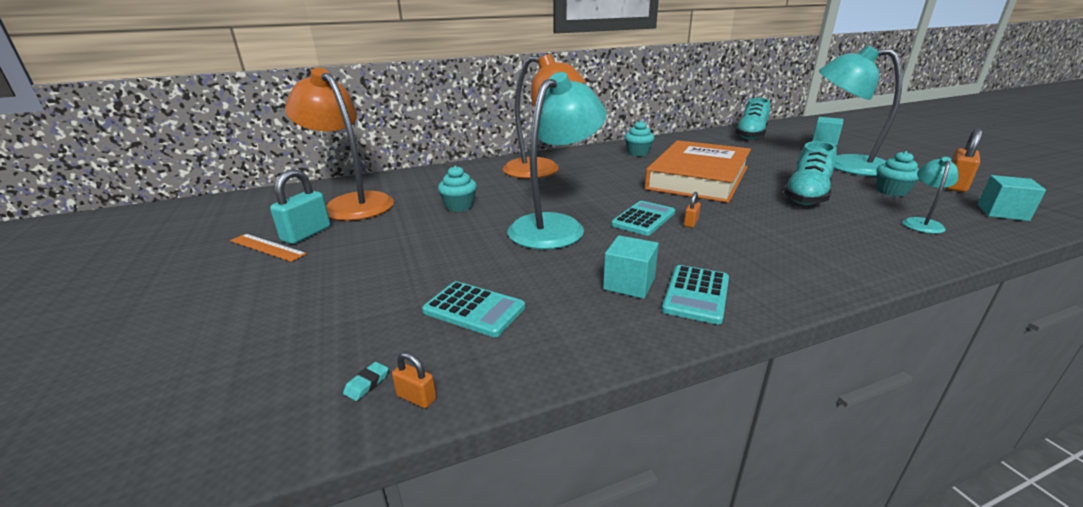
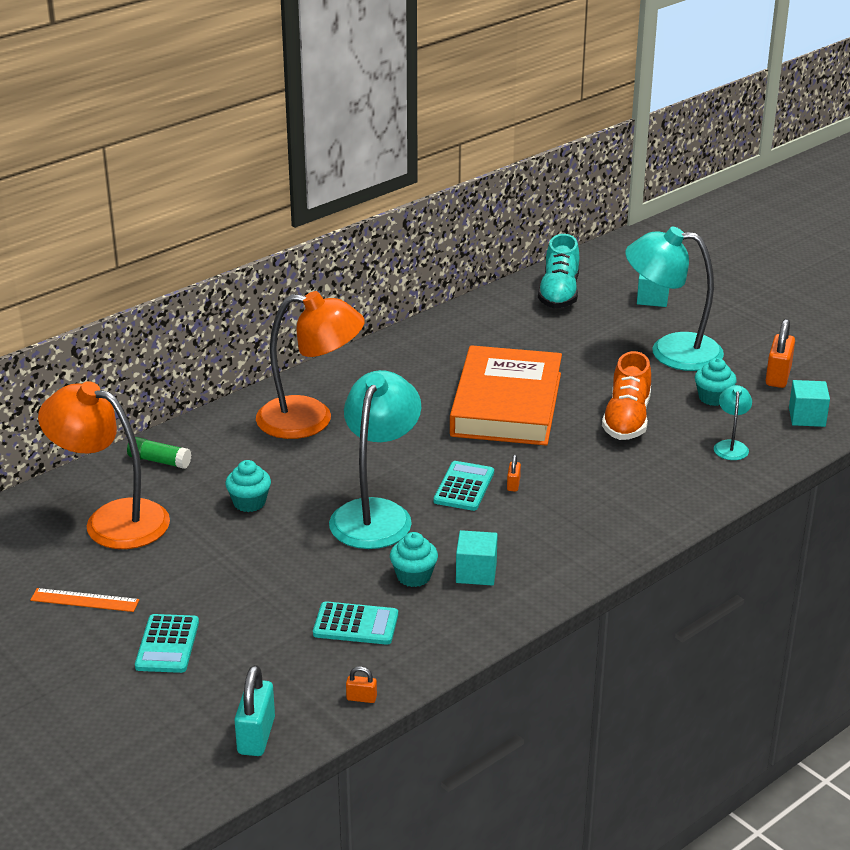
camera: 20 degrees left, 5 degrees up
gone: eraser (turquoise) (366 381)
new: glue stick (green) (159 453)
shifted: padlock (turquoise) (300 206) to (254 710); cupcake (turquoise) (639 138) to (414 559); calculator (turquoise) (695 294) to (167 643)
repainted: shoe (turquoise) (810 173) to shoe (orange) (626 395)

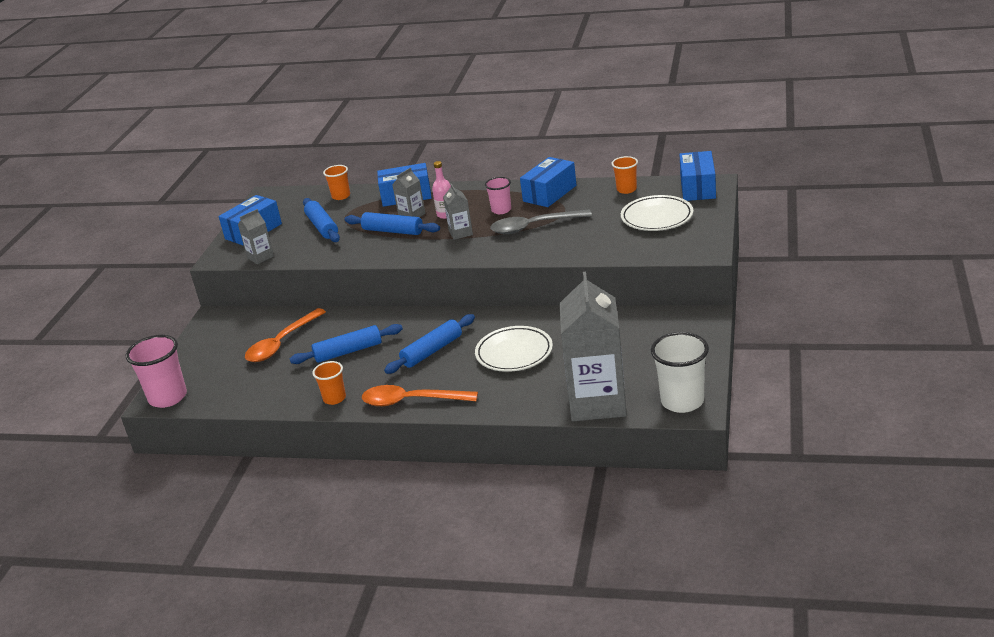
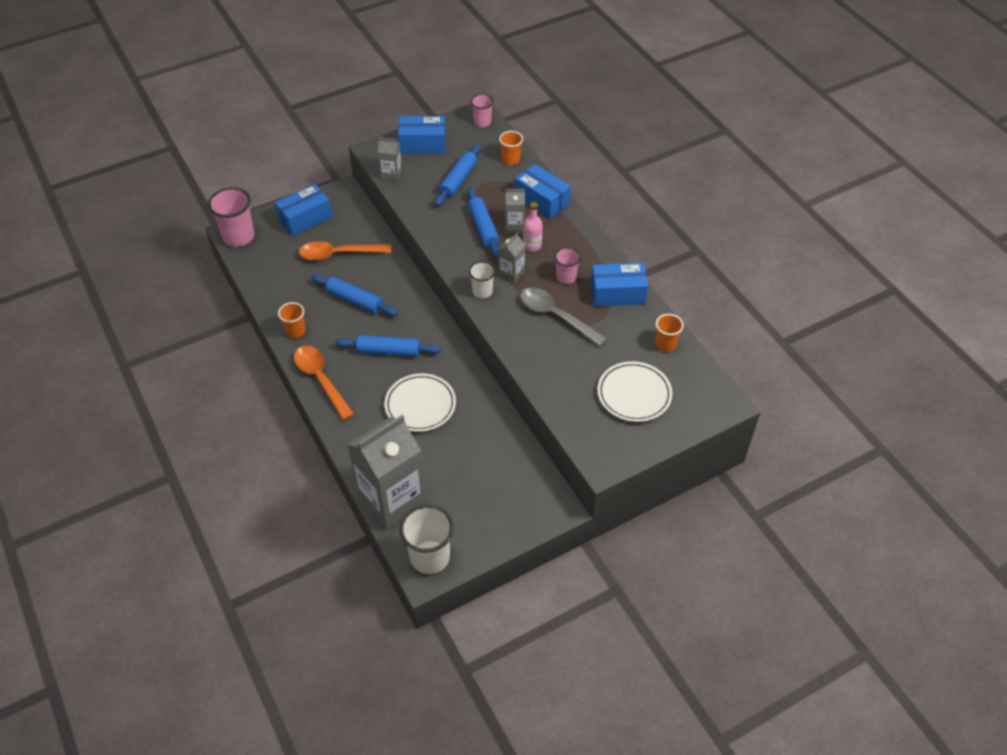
camera: 45 degrees right, 20 degrees up
new: cup (white) (482 280); cup (pink) (482 110)
shifted: box (blue) (697 176) to (303 210)

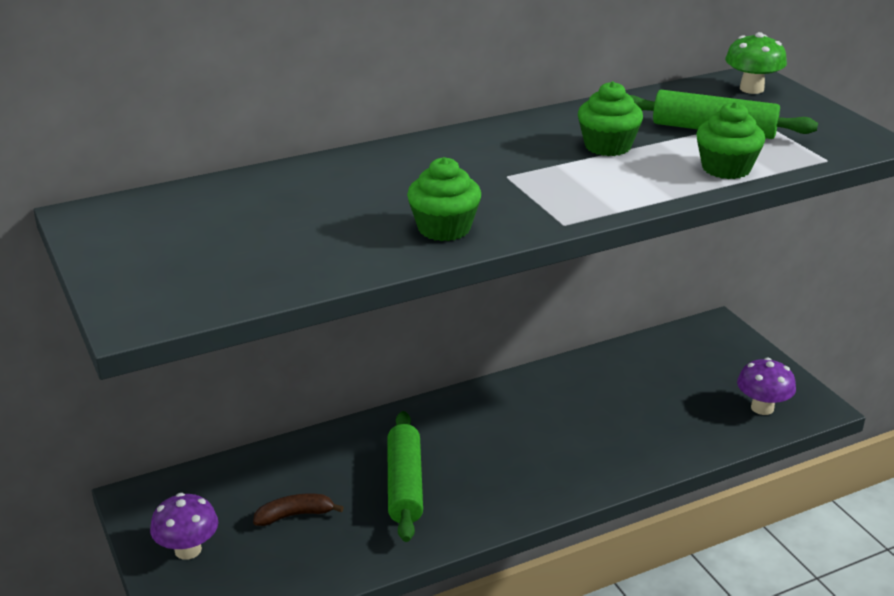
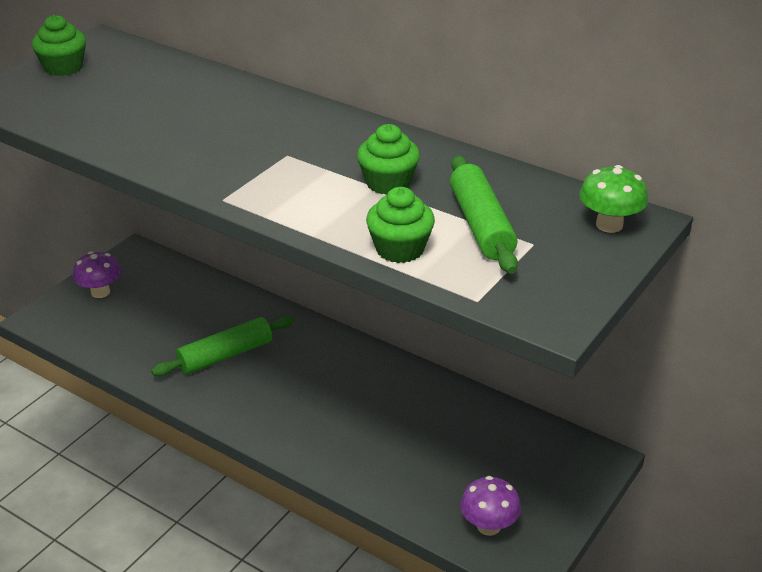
camera: 60 degrees right, 5 degrees up
gone: banana (brown) (298 510)
shifted: cupcake (green) (444 199) to (59 45)

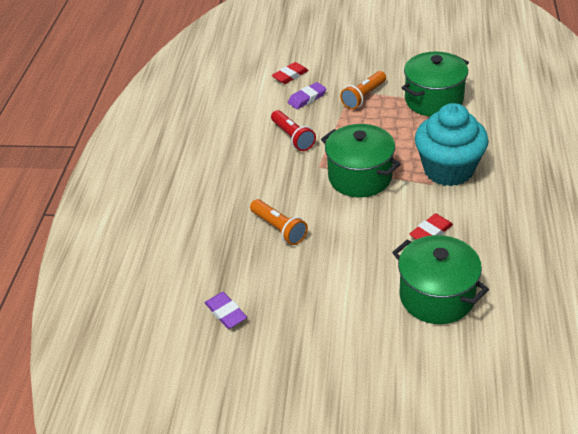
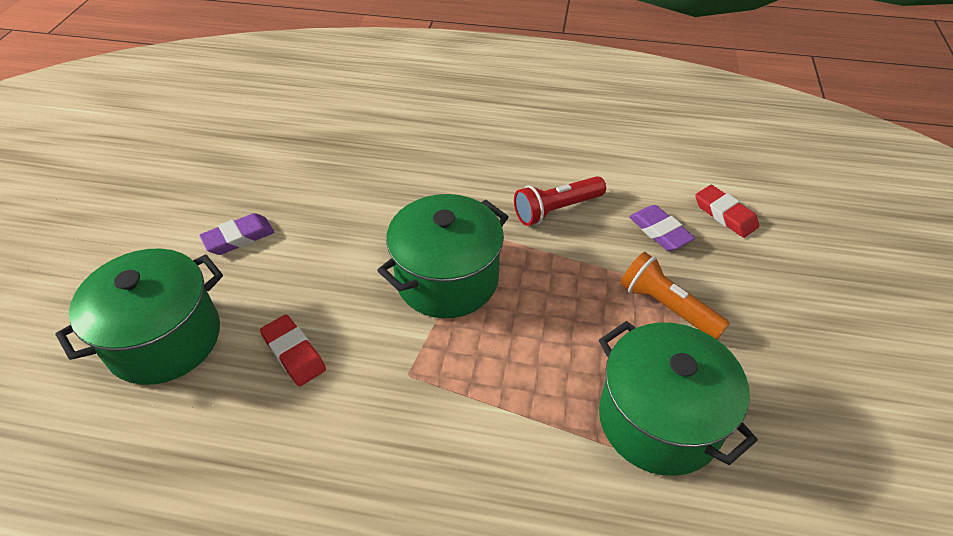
camera: 90 degrees right, 5 degrees up
gone: flashlight (orange) (279 222); cupcake (turquoise) (452 144)
shifted: eraser (purple) (226 310) to (236 234)

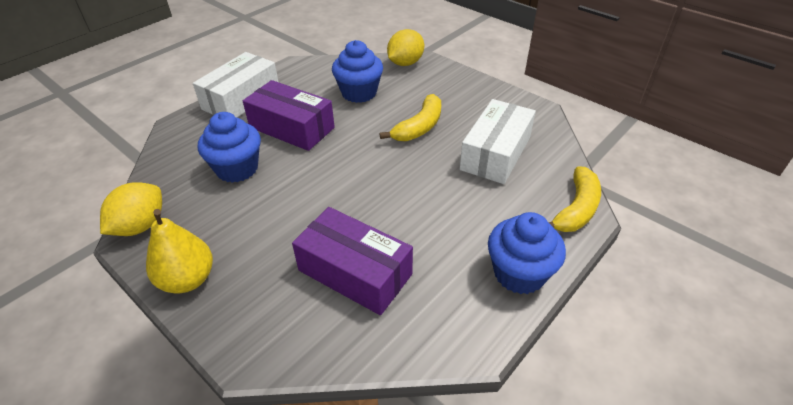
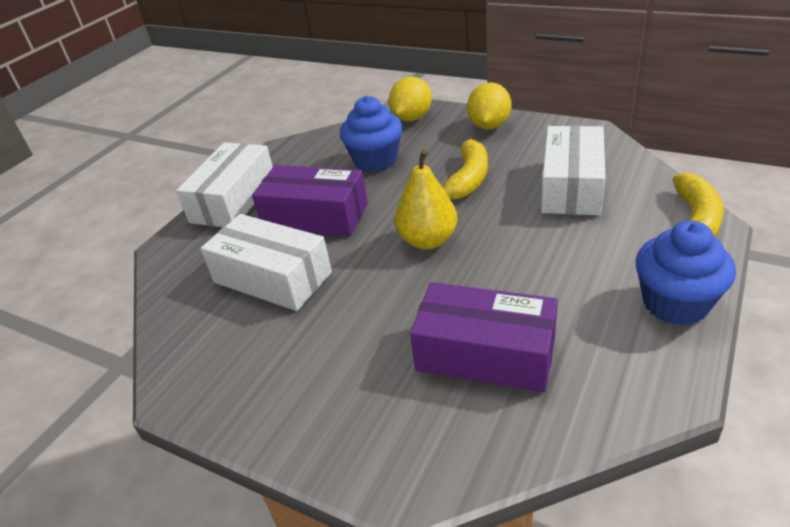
camera: 10 degrees left, 5 degrees down
shifted: lemon (yellow) (131 209) to (489 105); pear (yellow) (179 251) to (426 200)
swapped: cupcake (blue) (229 147) to box (white) (266 262)

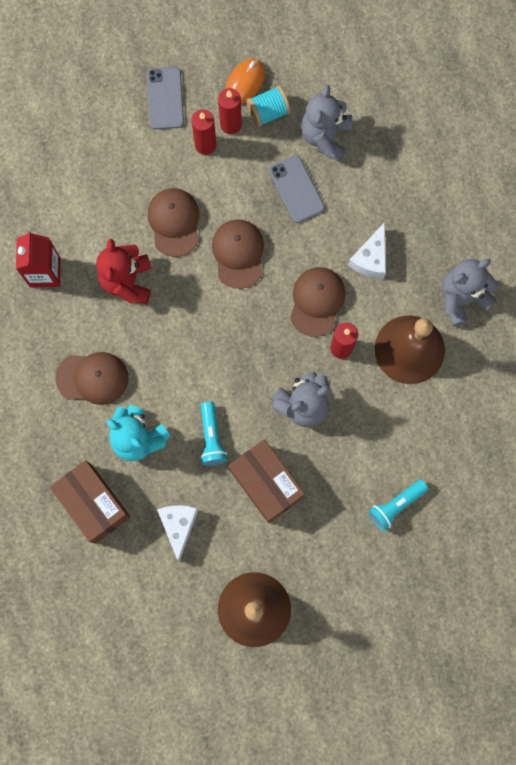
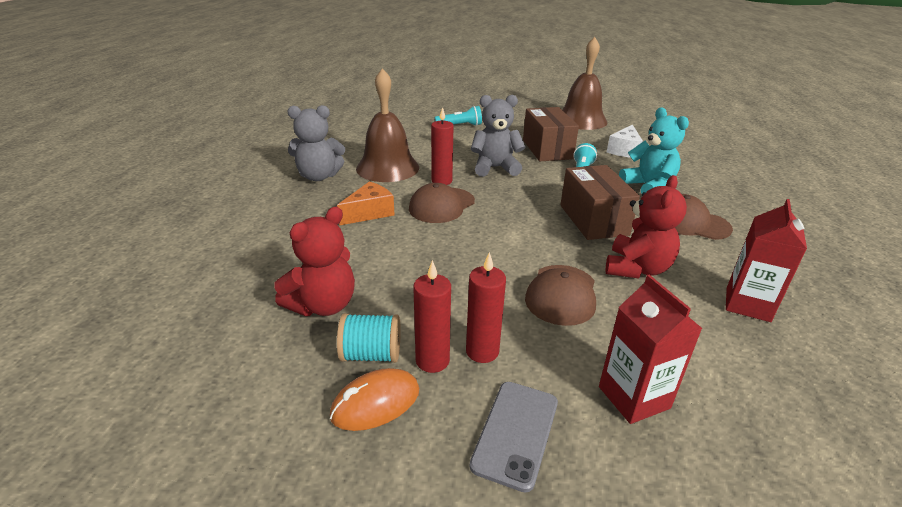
camera: 155 degrees left, 45 degrees down
gone: cap (brown) (238 254); phone (grey) (297 189)
new: carton (red) (651 349)
shifted: box (brown) (90 502) to (600 202)
repainted: teddy bear (grey) (326 123) to teddy bear (red) (314 261); cheese (white) (367 250) to cheese (orange) (366 204)

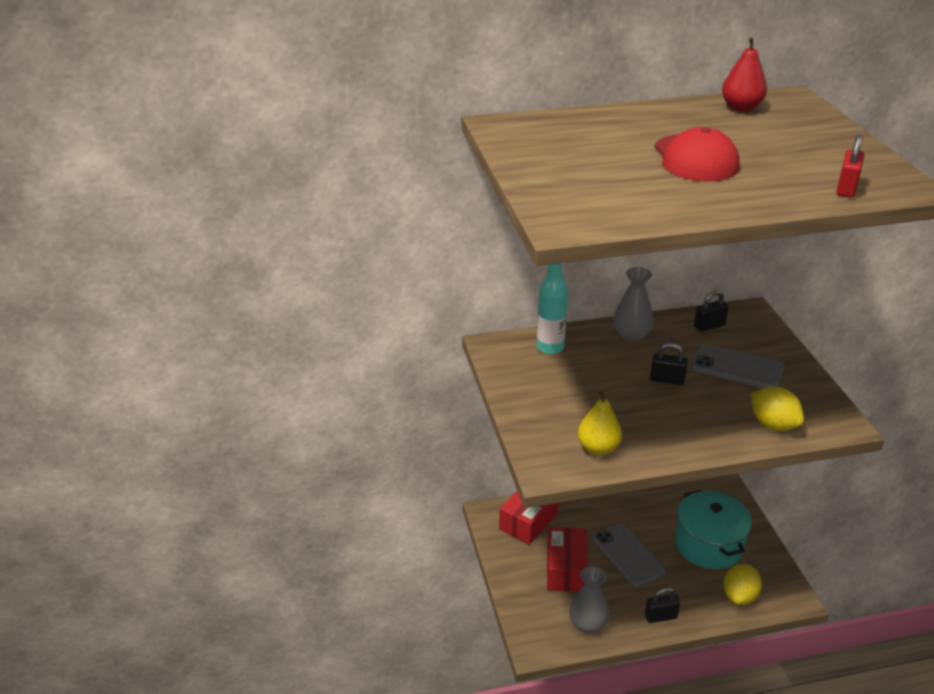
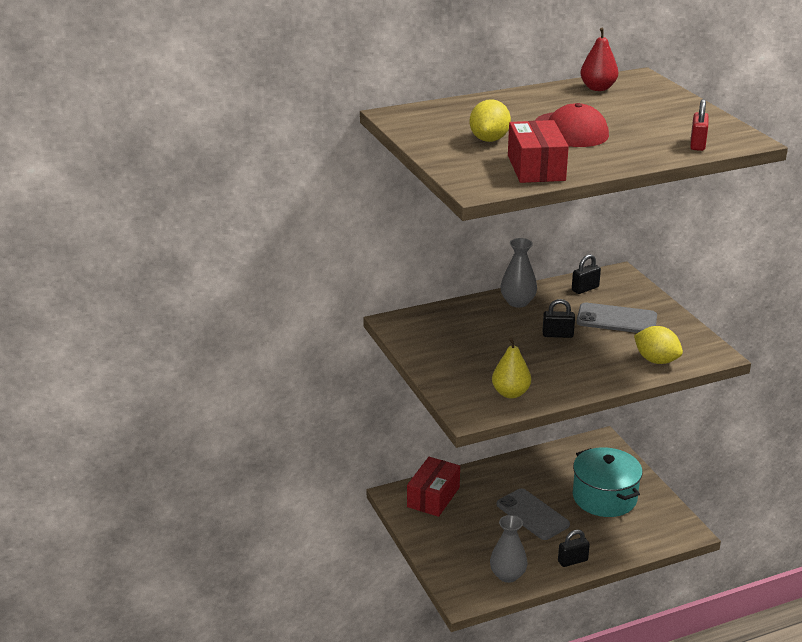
camera: 10 degrees left, 5 degrees down
gone: bottle (turquoise) (552 308)
shifted: box (red) (567 559) to (538 151); lemon (yellow) (742 584) to (490 120)

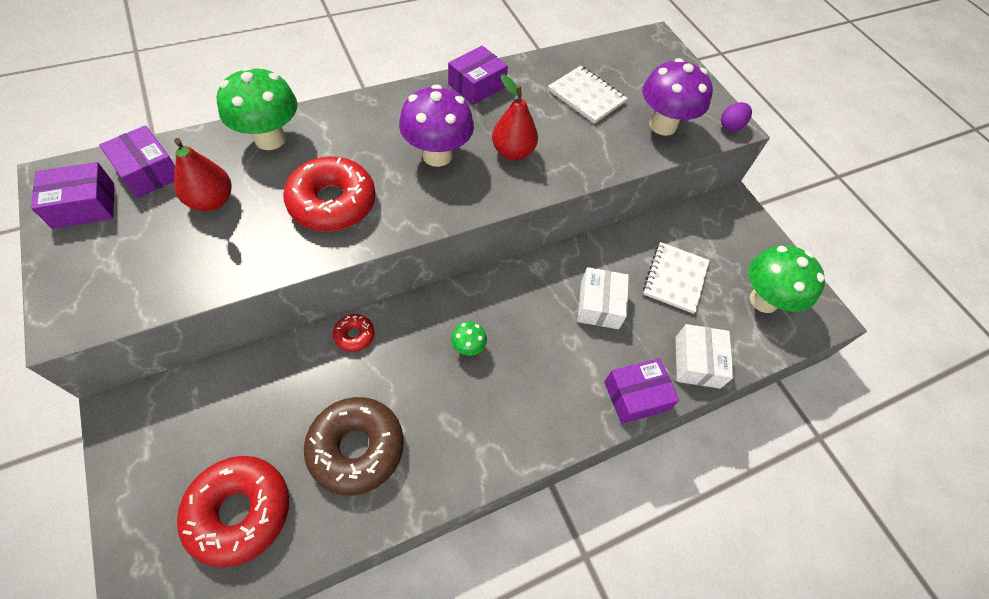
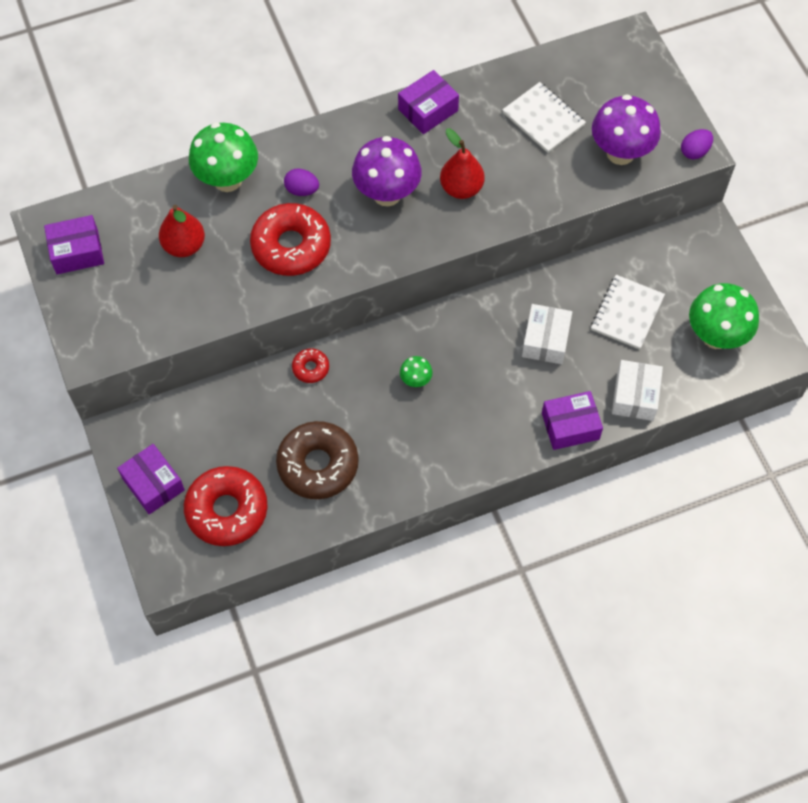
camera: 10 degrees right, 5 degrees up
new: egg (purple) (301 182)
shifted: box (purple) (137 161) to (151 479)

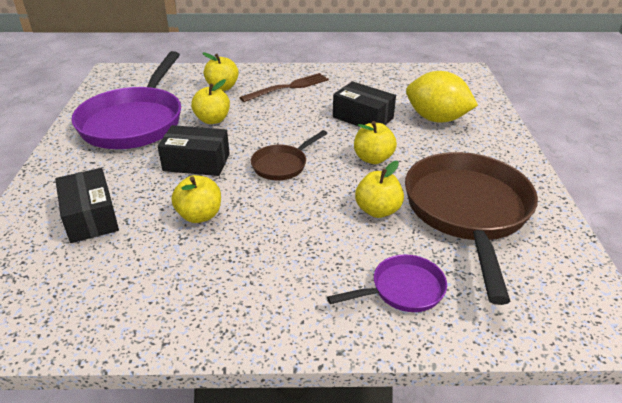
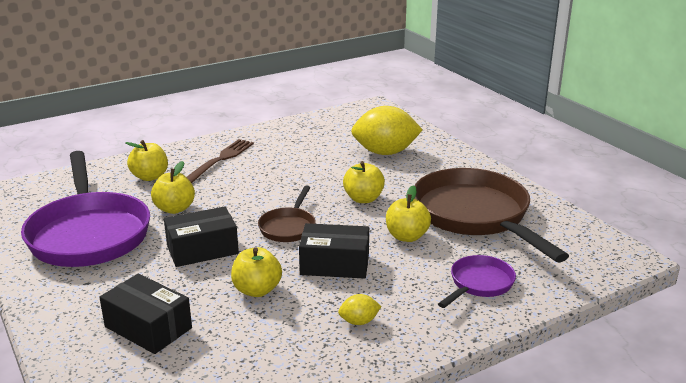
camera: 30 degrees left, 10 degrees down
new: lemon (yellow) (359 309)
shifted: box (black) (364 103) to (334 251)

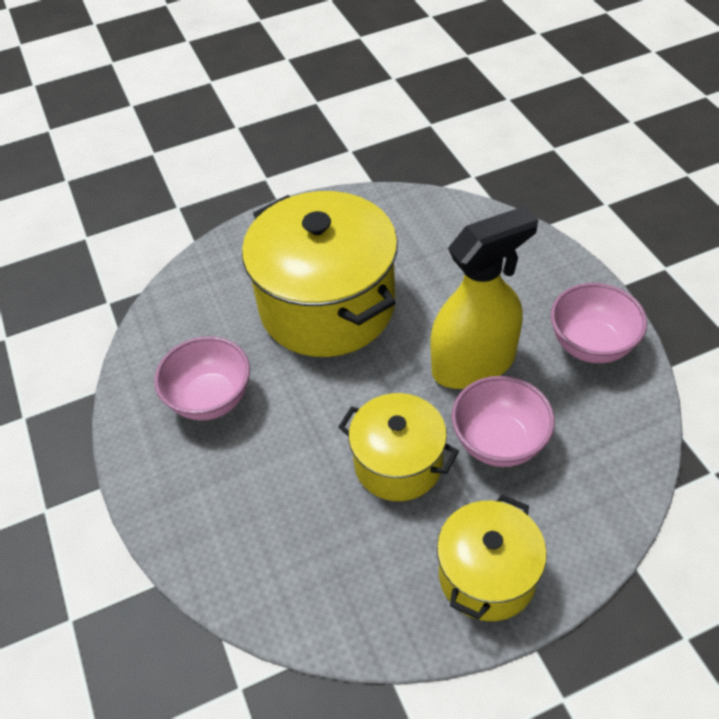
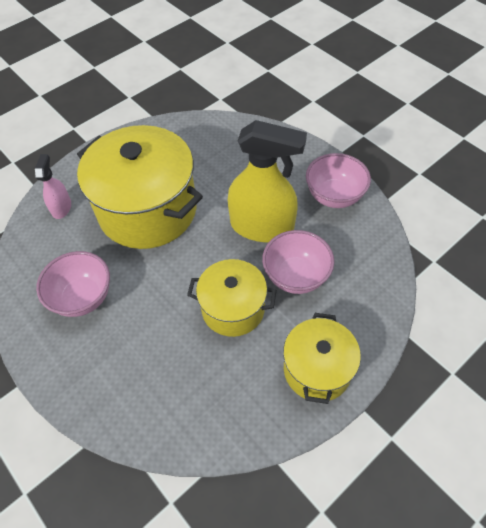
camera: 20 degrees left, 5 degrees up
new: spray bottle (pink) (53 186)
rotated: spray bottle (yellow) (484 297) = (267 181) 60 degrees clockwise

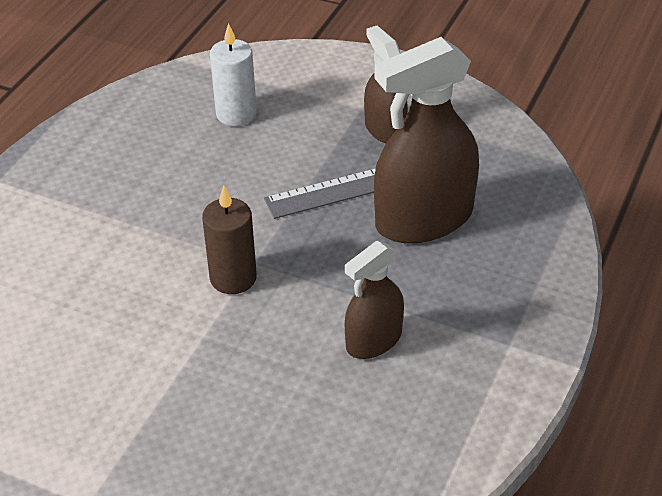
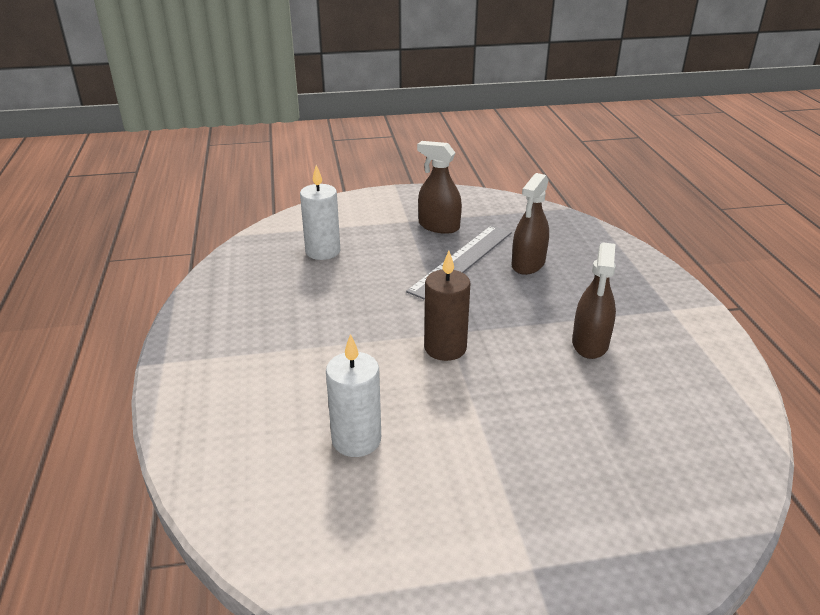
camera: 35 degrees left, 10 degrees down
new: candle (white) (353 395)
scaled: spray bottle (brown) (426 140) = (530 224) x0.57

